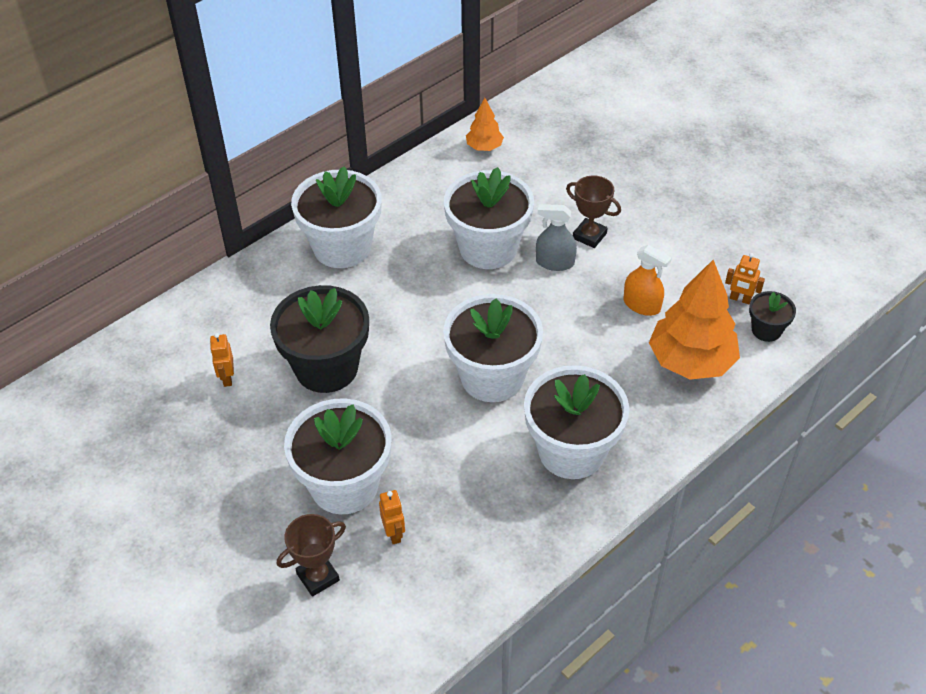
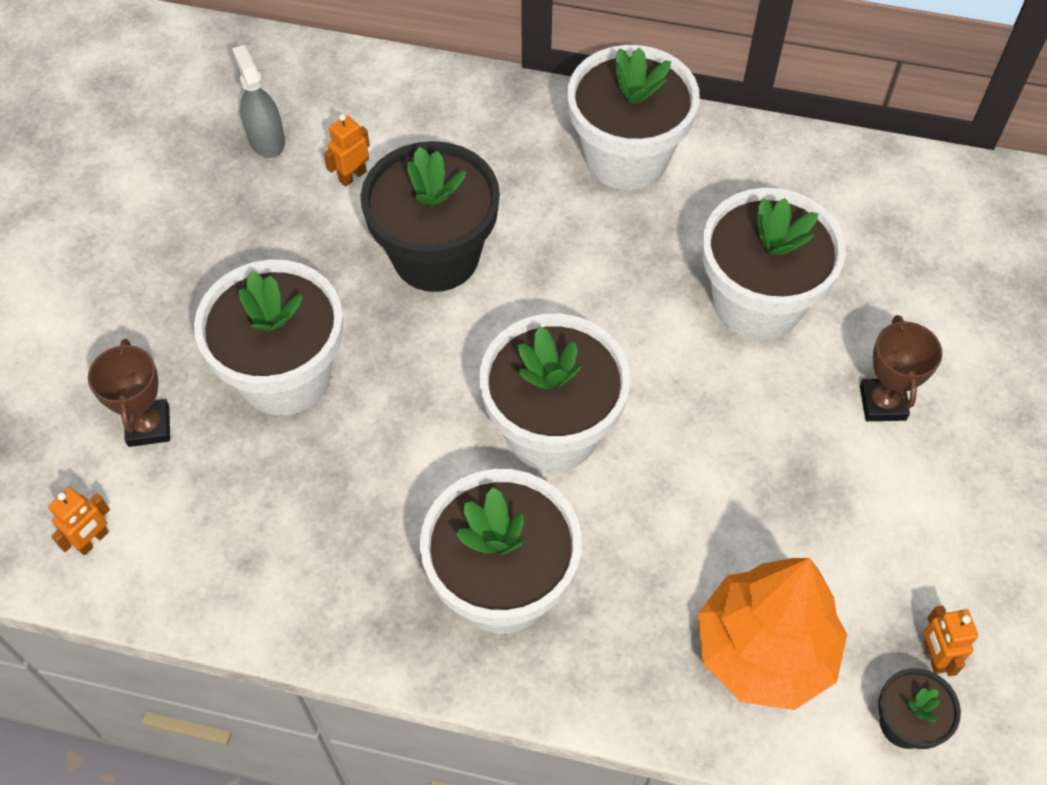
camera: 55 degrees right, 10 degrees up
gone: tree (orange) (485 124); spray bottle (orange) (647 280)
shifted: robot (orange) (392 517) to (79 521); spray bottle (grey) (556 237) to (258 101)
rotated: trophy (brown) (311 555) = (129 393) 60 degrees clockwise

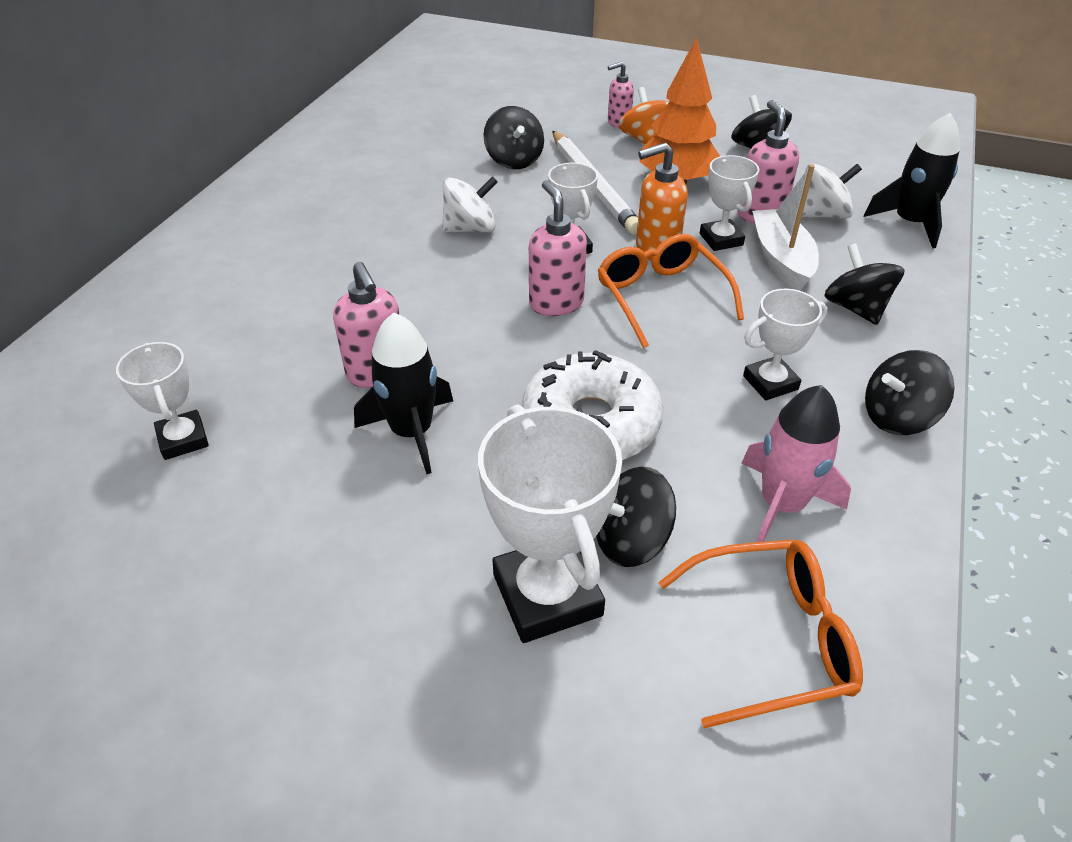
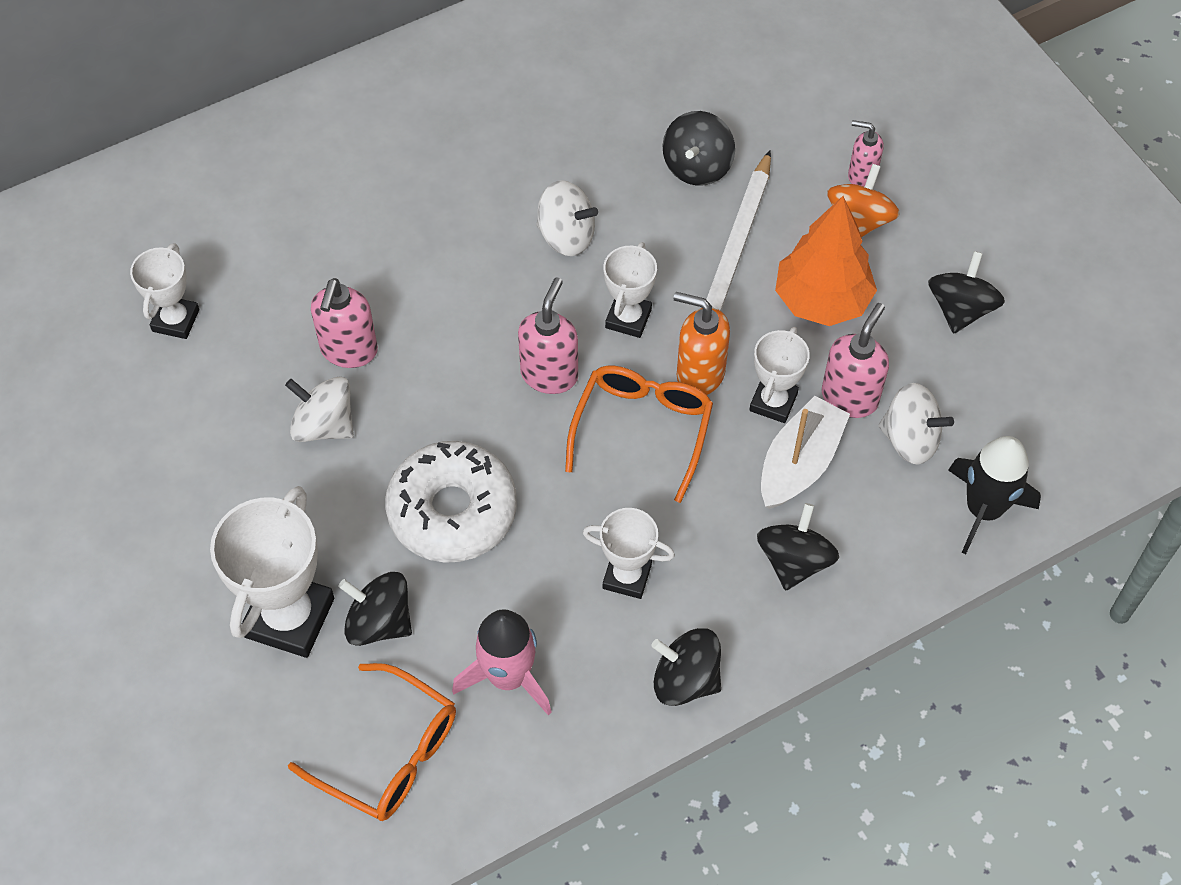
camera: 40 degrees right, 15 degrees up
swapped: rocket (black) (403 393) to spinning top (white) (319 409)

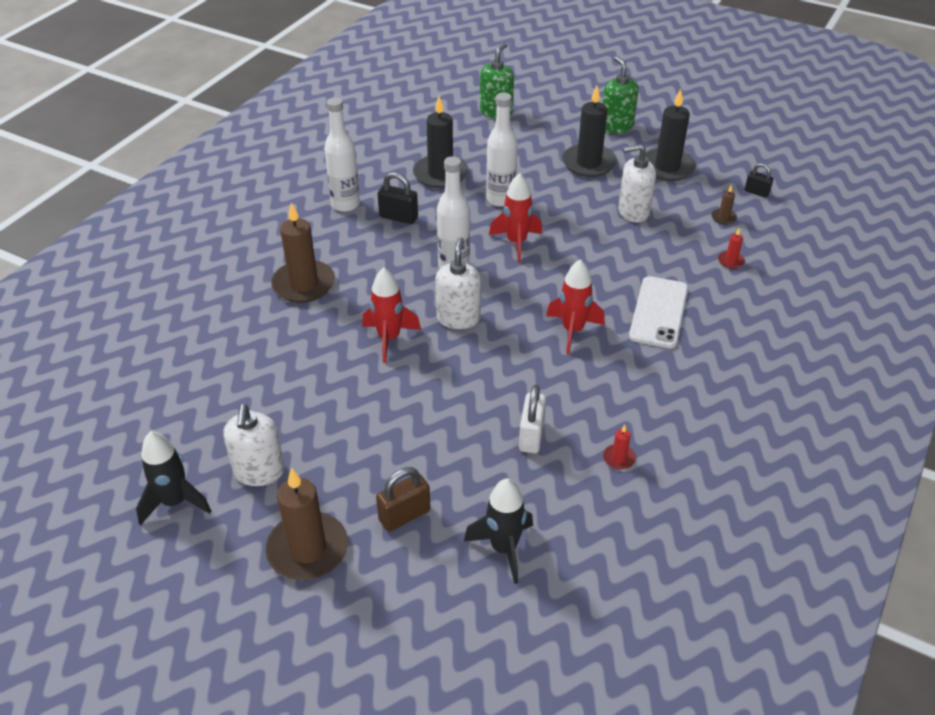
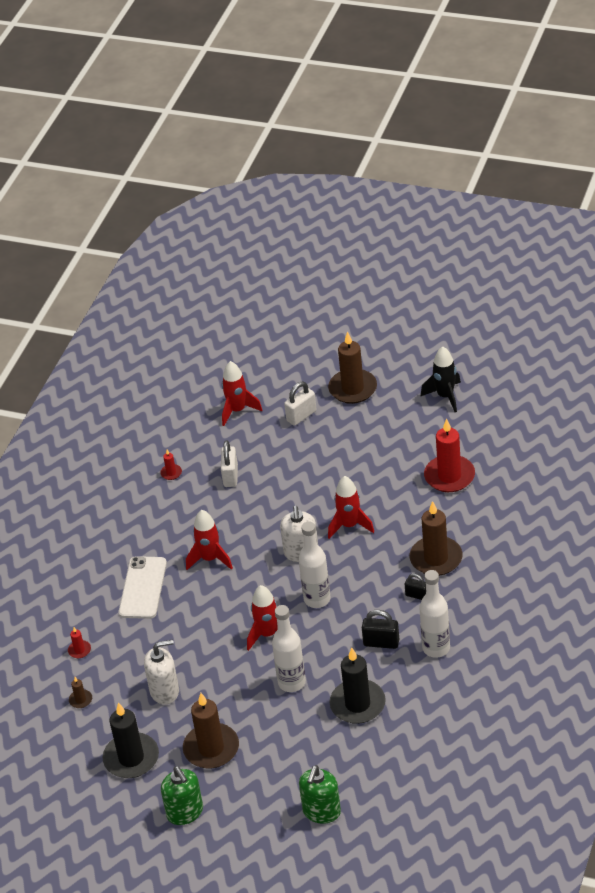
camera: 175 degrees right, 0 degrees up
gone: soap dispenser (white) (254 445)
new: candle (red) (449 455)
shifted: padlock (black) (759 180) to (415 586)
repainted: padlock (brown) (403 499) to padlock (white) (300 404); rocket (black) (498 531) to rocket (red) (242 393); candle (black) (589 131) to candle (brown) (211 731)

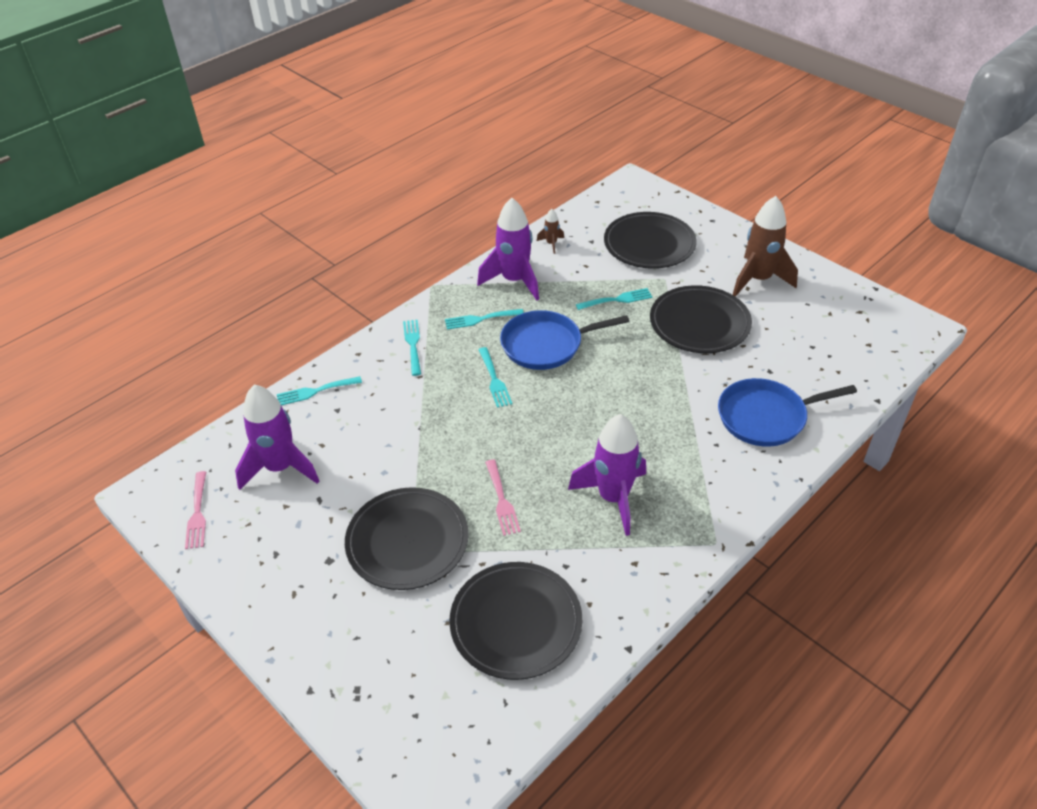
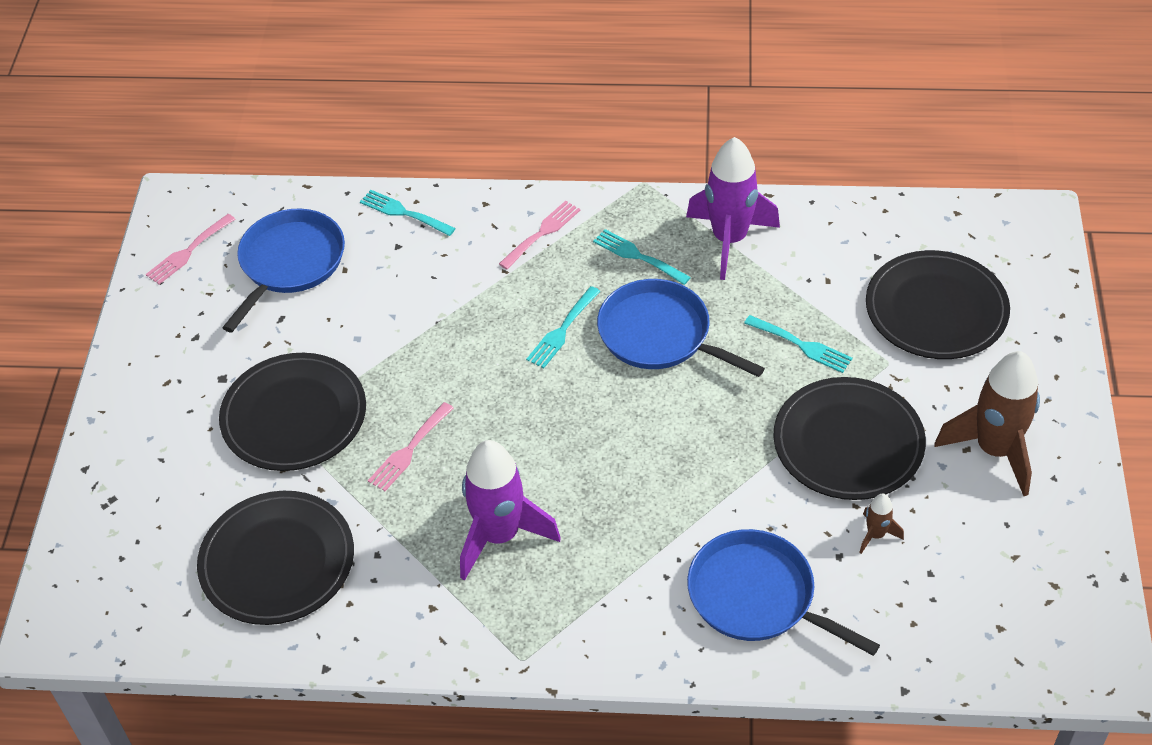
camera: 50 degrees right, 5 degrees up
shifted: rocket (brown) (550 231) to (881 523)
swapped: rocket (purple) (277 437) to pan (blue) (283 270)
repainted: fork (turquoise) (412 348) to fork (pink) (539 235)

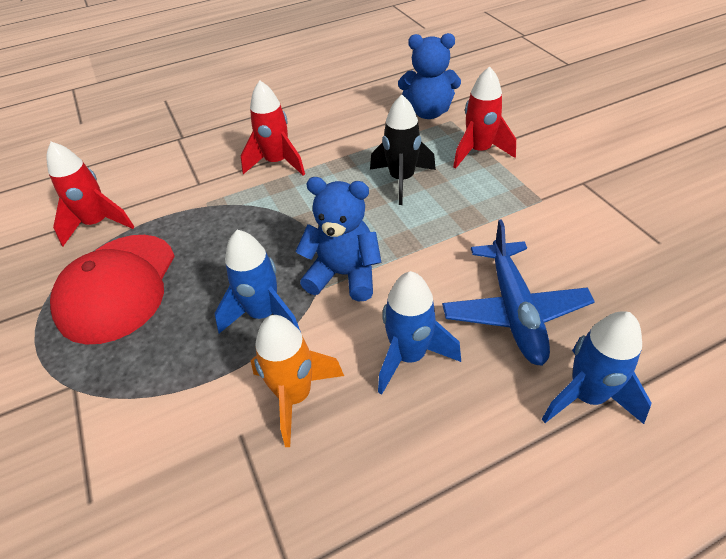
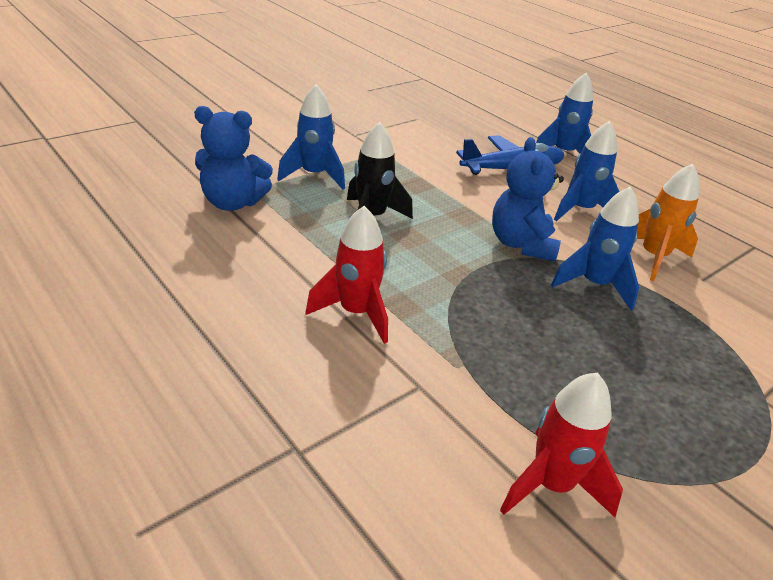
camera: 110 degrees left, 10 degrees down
gone: cap (red) (112 289)
repainted: rocket (red) (484 117) to rocket (blue) (311 137)
rotated: teddy bear (blue) (429 76) = (233 158) 105 degrees clockwise

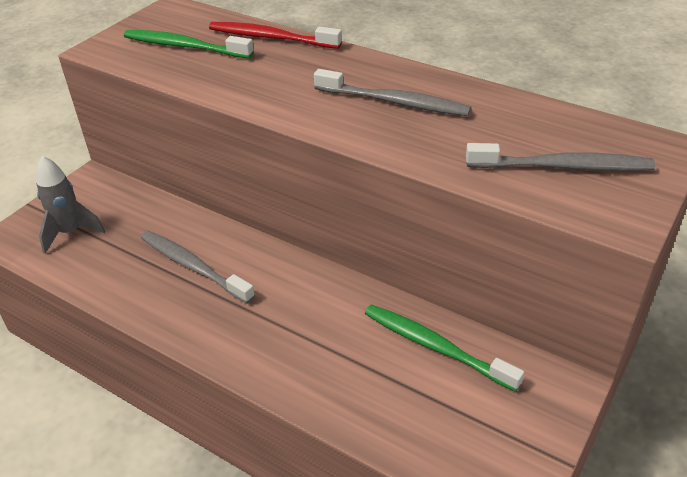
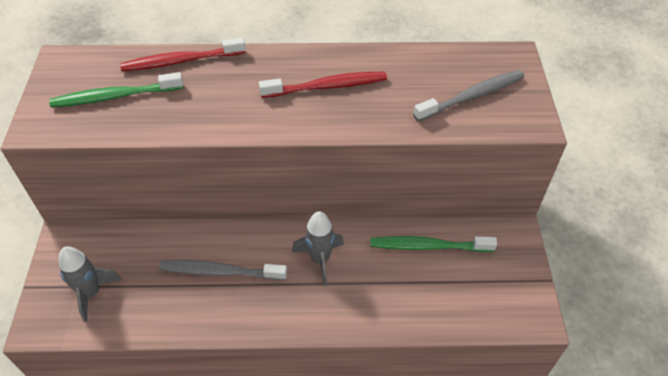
camera: 35 degrees left, 10 degrees up
new: rocket (grey) (318 248)
repainted: toothbrush (grey) (392 92) to toothbrush (red) (323 85)

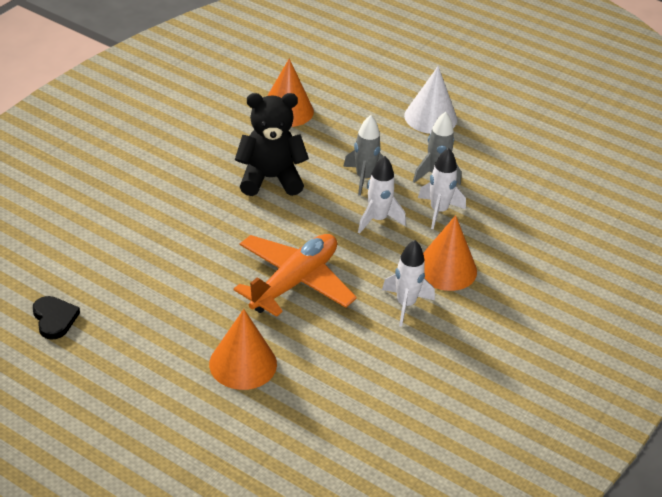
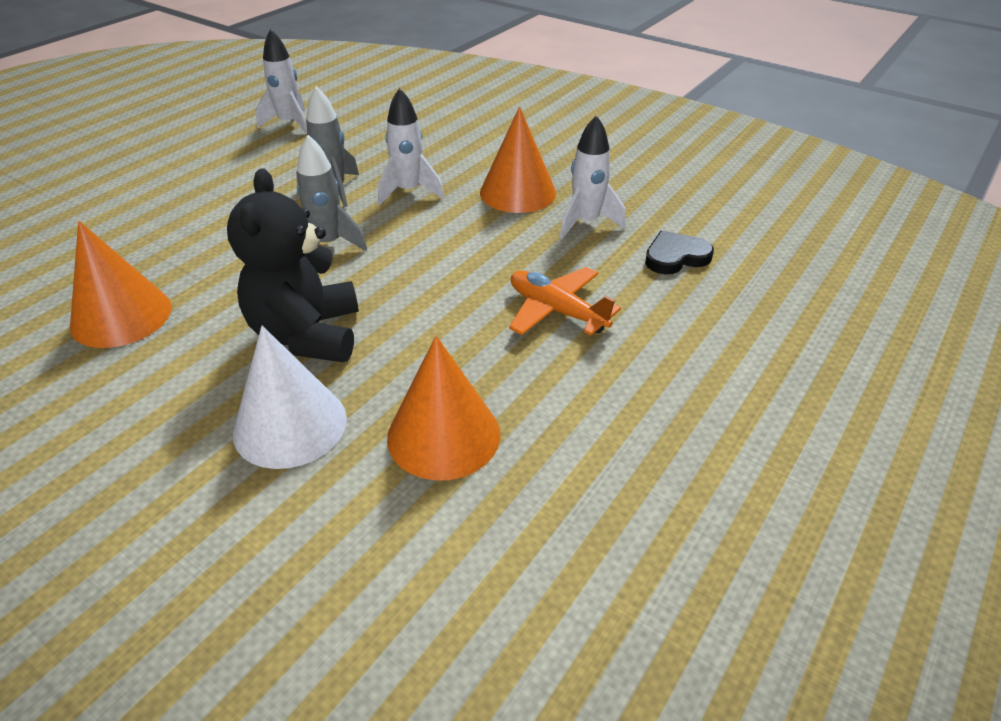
camera: 85 degrees left, 0 degrees up
shifted: heart (black) (56 318) to (679 252); cone (orange) (243 349) to (443 408); rocket (white) (382 195) to (281 81); cone (white) (430 100) to (290 397)
scaled: plane (orange) (295 275) = (565 301) x0.62

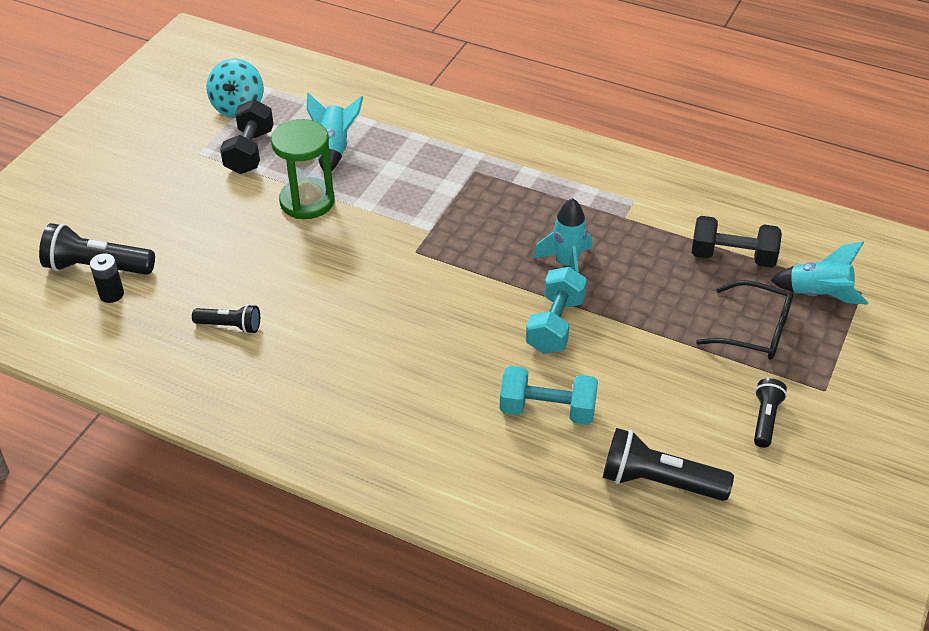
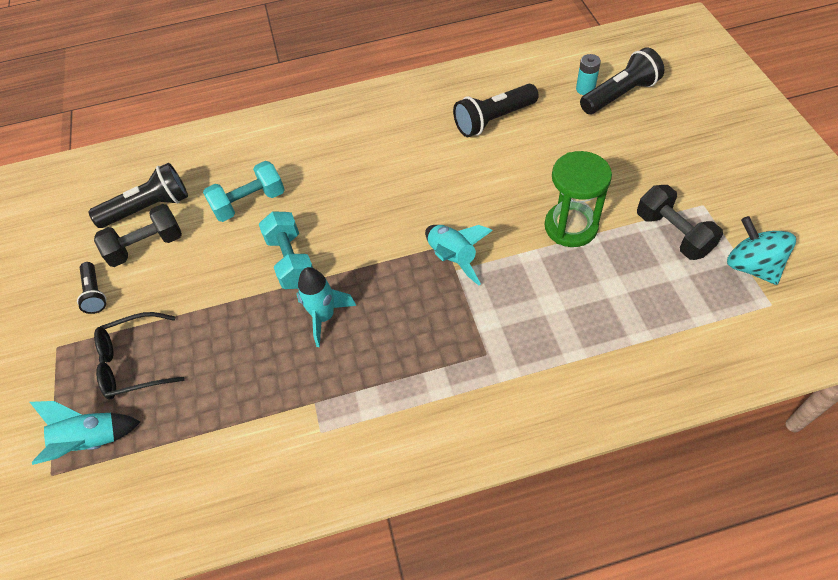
camera: 145 degrees right, 10 degrees up
shifted: rocket (turquoise) (335 132) to (459 255); dumbbell (black) (737 242) to (138 235)
repainted: battery (black) (107 278) to battery (turquoise) (588 74)
scaled: flashlight (black) (226 319) = (496 110) x1.70

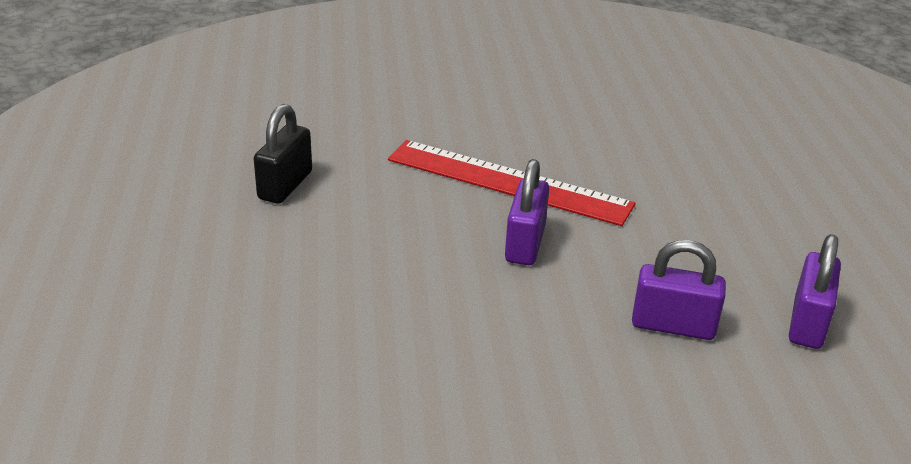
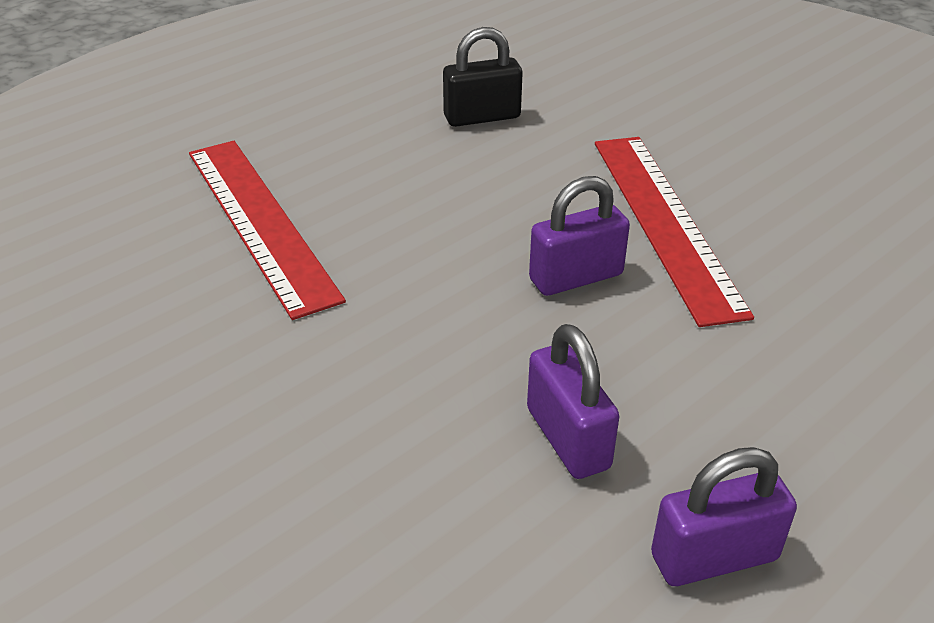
camera: 55 degrees right, 5 degrees up
new: ruler (red) (267 230)

